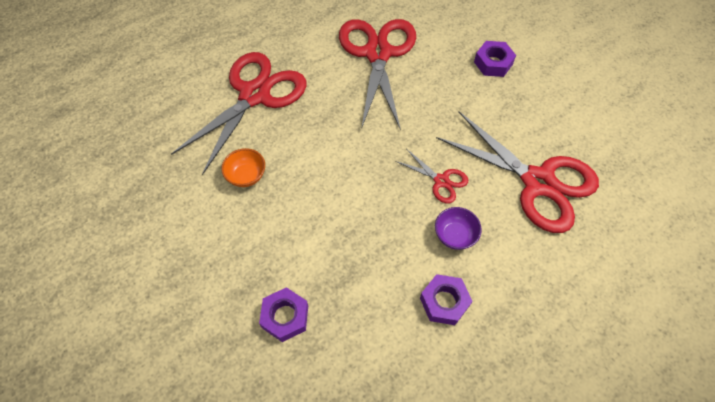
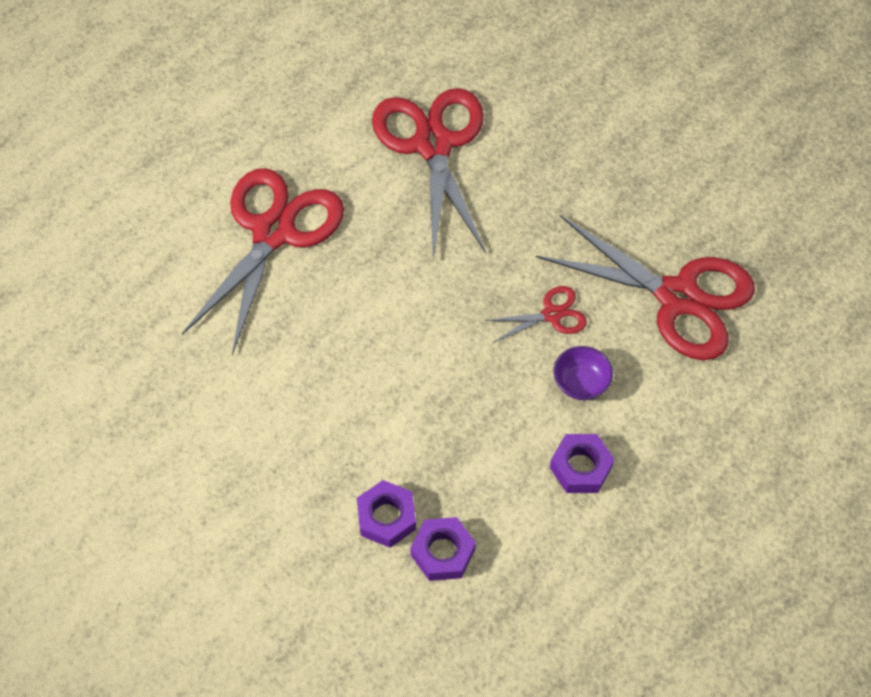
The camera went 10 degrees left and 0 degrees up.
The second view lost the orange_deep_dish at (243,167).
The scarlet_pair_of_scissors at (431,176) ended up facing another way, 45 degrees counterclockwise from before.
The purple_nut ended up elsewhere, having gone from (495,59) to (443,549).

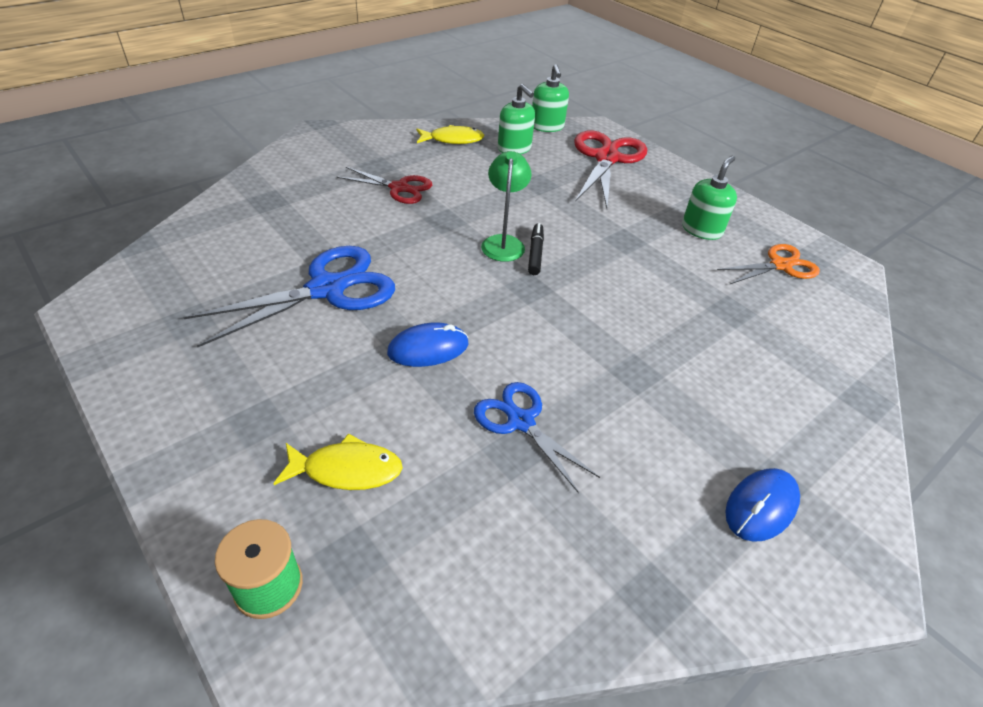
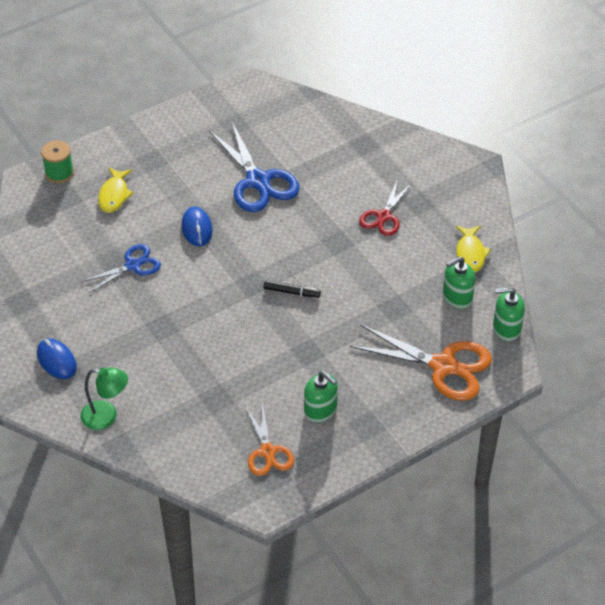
The camera went 100 degrees right and 5 degrees up.
The green_lamp ended up elsewhere, having gone from (506,206) to (104,398).
What was the scarlet_pair_of_scissors at (610,169) turned into the orange_pair_of_scissors at (421,362).

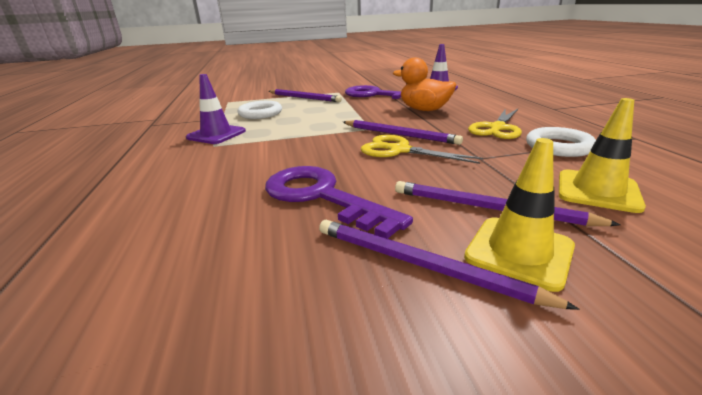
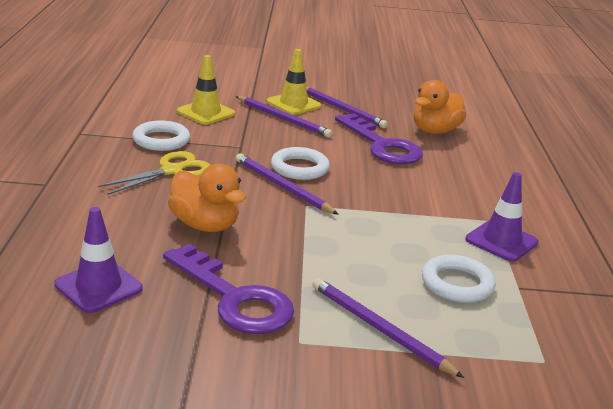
The camera went 170 degrees left and 0 degrees up.
Where the bright_yellow_pair_of_scissors stood at (422,149), the snow-white_hoop came to stand at (300,163).
The second view gained the orange_toy_duck at (440,107).

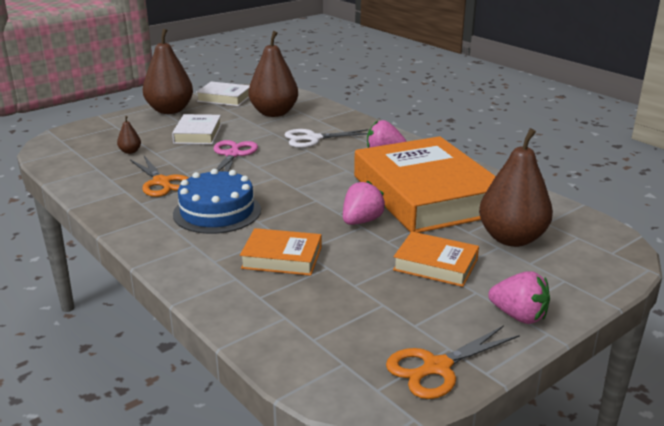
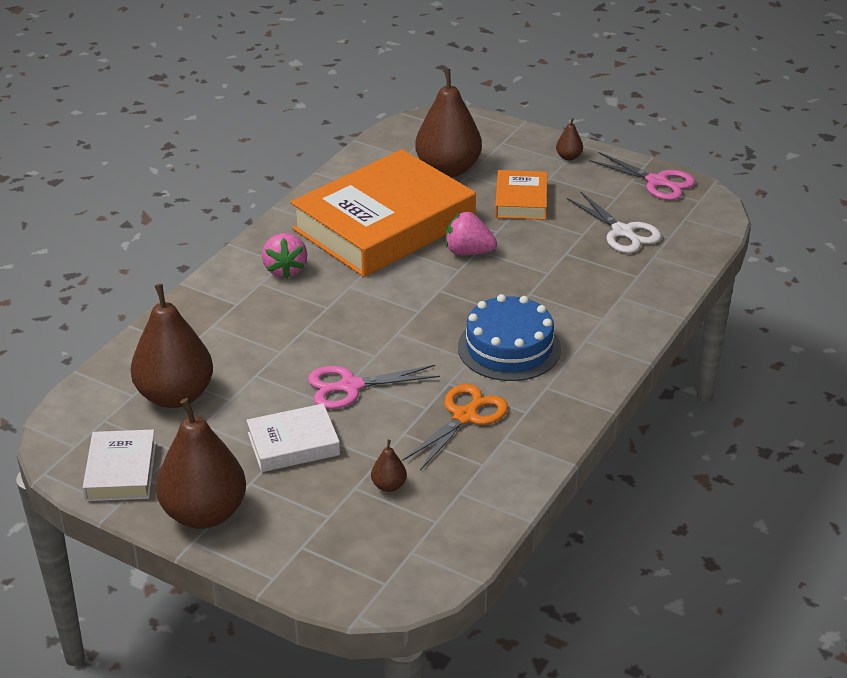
The camera went 110 degrees left and 10 degrees up.
The second view lost the orange_hardcover at (281,252).
The snow-white_pair_of_scissors ended up elsewhere, having gone from (327,138) to (614,222).
What was the orange_pair_of_scissors at (453,362) turned into the rose-pink_pair_of_scissors at (642,176).
Where the rose-pink_strawberry stood at (519,297), the brown_toy_pear came to stand at (569,139).

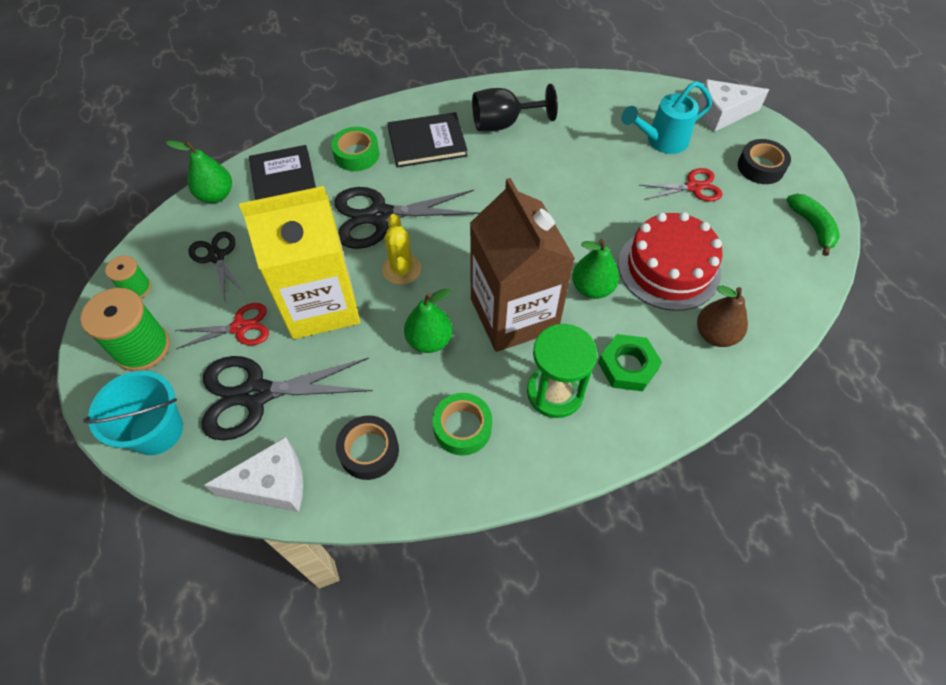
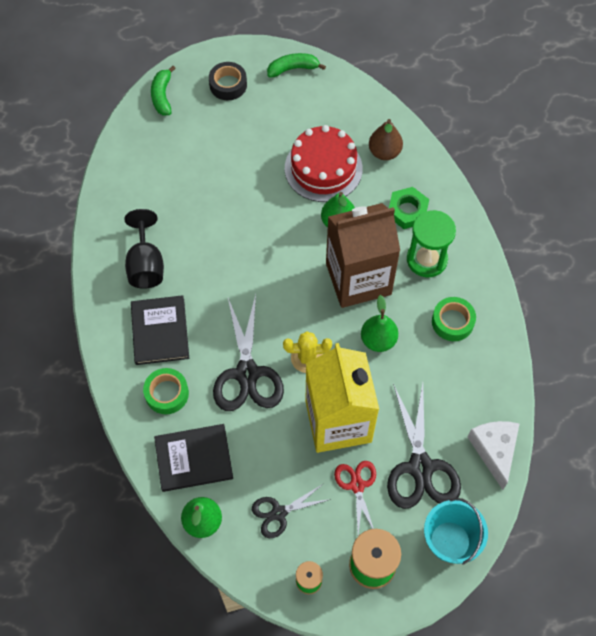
The camera went 85 degrees left and 5 degrees up.
The second view lost the black_sticky_tape at (367,447).
The second view lost the teal_watering_pot at (666,117).
The second view lost the scarlet_pair_of_scissors at (681,184).
Where the snow-white_piece_of_cheese stood at (734,106), the green_banana_fruit came to stand at (163,91).

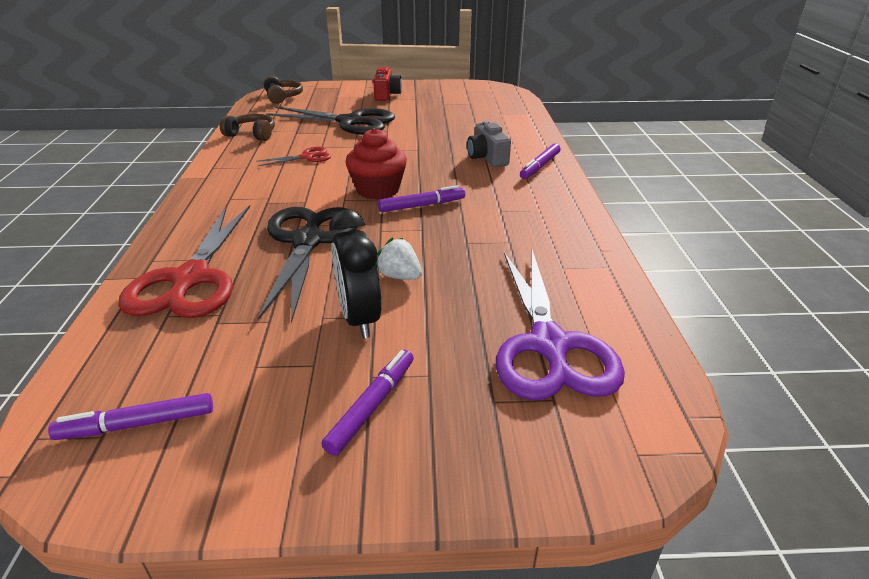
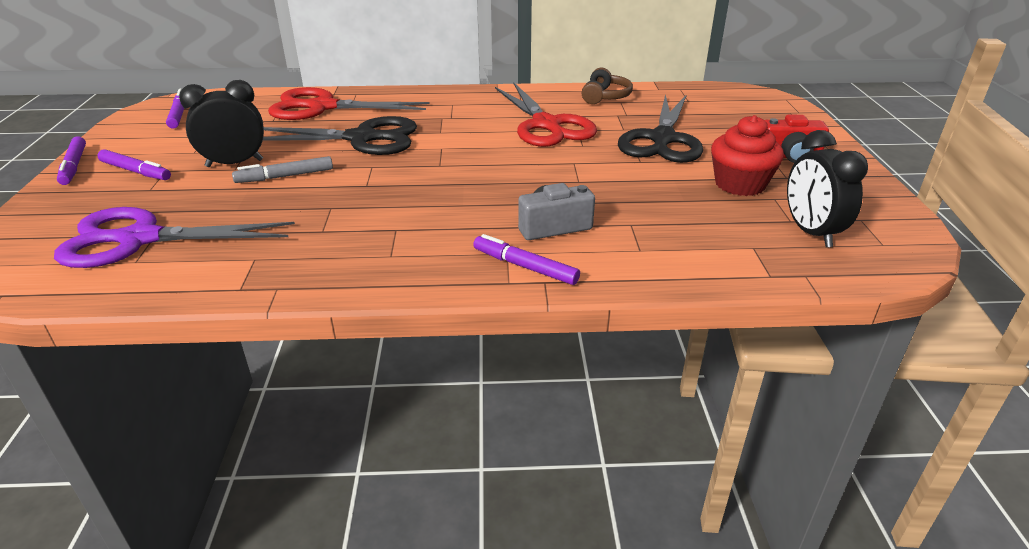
The camera went 90 degrees right and 0 degrees up.
The size of the scarlet_pair_of_scissors at (293,156) changed by a factor of 2.09.
The second view lost the brown_over-ear_headphones at (283,90).
The scarlet_fairy_cake ended up elsewhere, having gone from (376,164) to (747,155).
Where the snow-white_strawberry stood at (399,258), the grey_marker came to stand at (282,169).
The purple_marker ended up elsewhere, having gone from (421,198) to (71,160).
The second view gained the black_alarm_clock at (827,188).

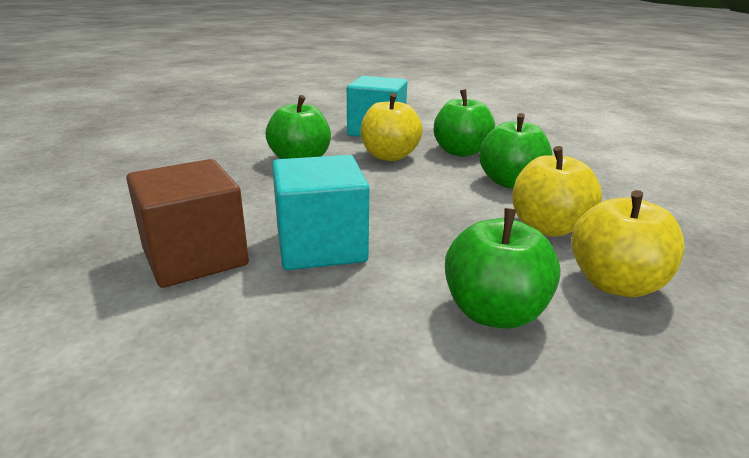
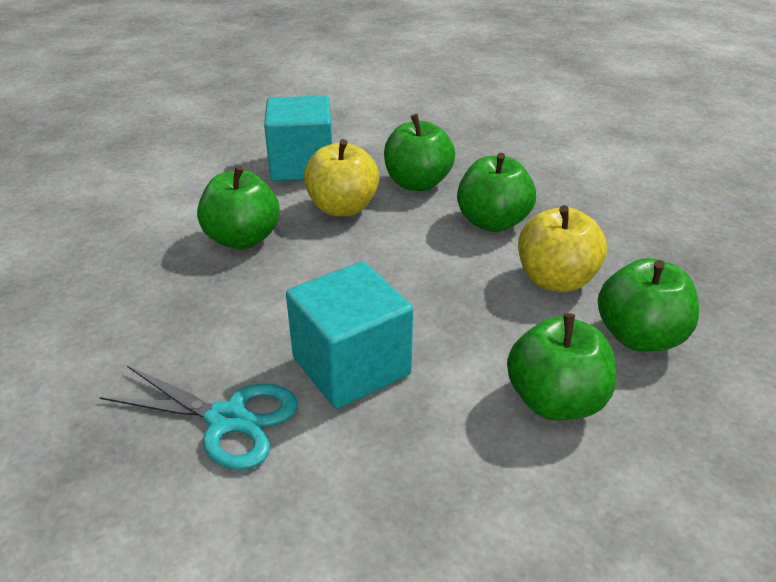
The camera went 20 degrees left and 10 degrees up.
Where the brown_cube stood at (187,223), the teal_pair_of_scissors came to stand at (198,418).
What was the bright_yellow_apple at (628,243) turned into the green_apple at (648,305).

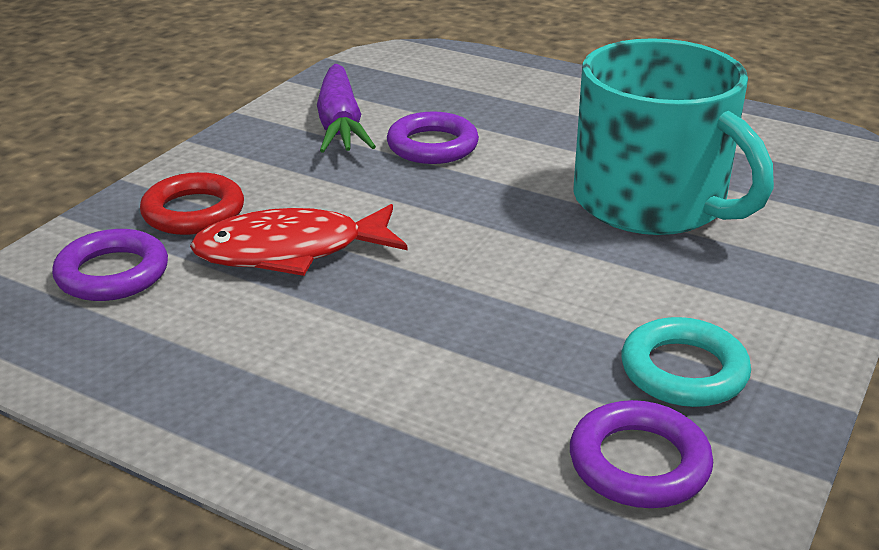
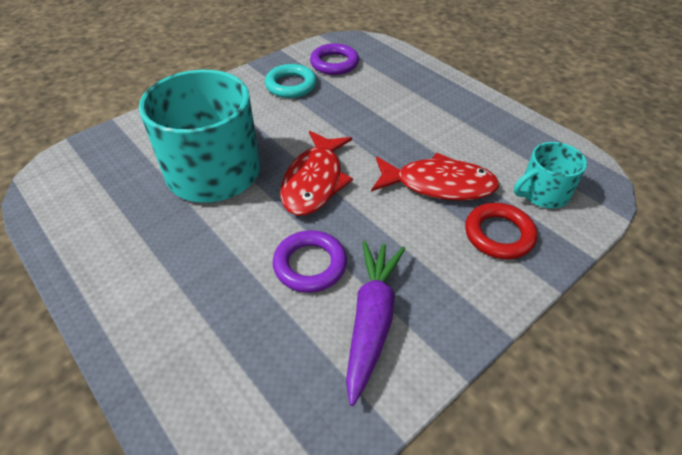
The camera went 160 degrees left and 15 degrees up.
Where the purple_hoop stood at (110,265), the teal_coffee_mug came to stand at (550,175).
The second view gained the scarlet_toy_fish at (316,173).

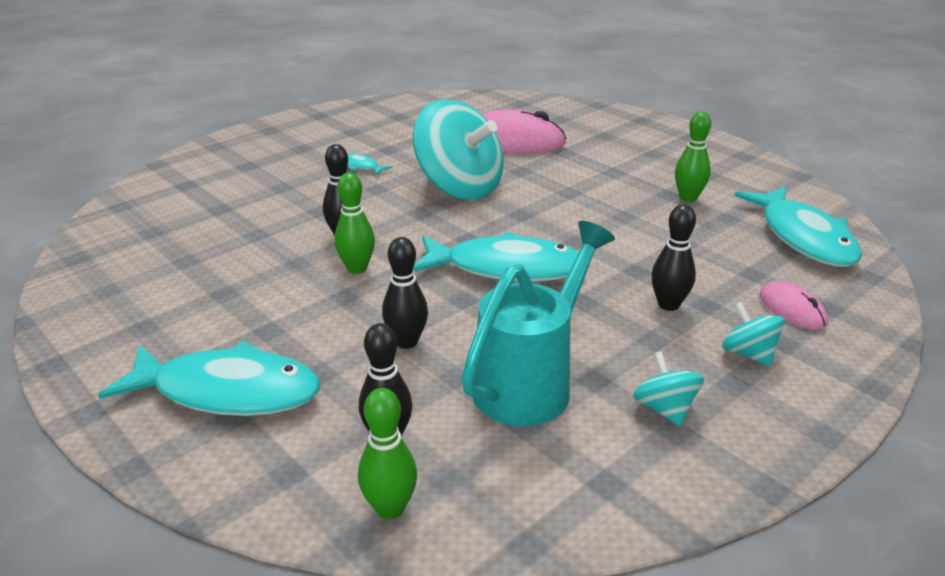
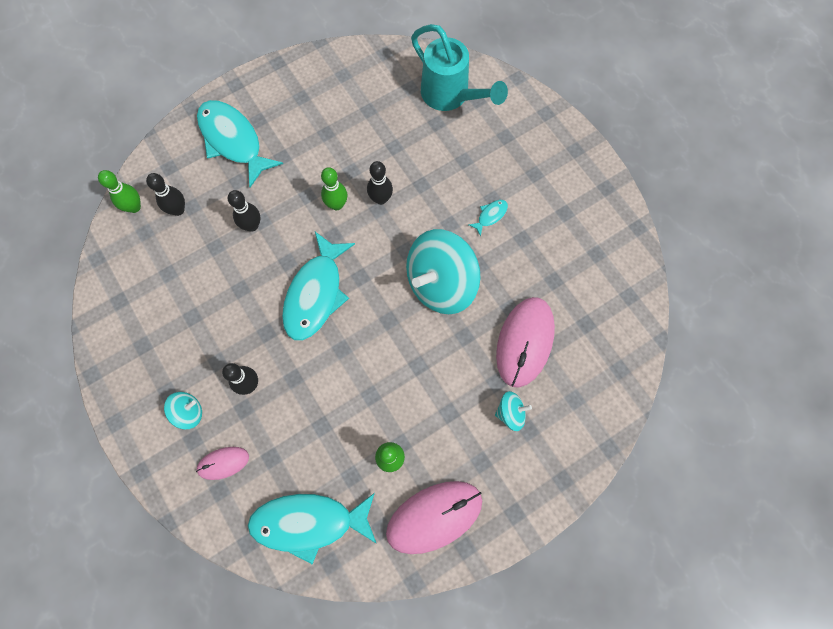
The camera went 100 degrees right and 40 degrees up.
The teal_toy_fish at (209,378) ended up facing another way, 120 degrees clockwise from before.
The teal_watering_pot ended up elsewhere, having gone from (538,323) to (459,67).
The teal_spinning_top ended up elsewhere, having gone from (668,388) to (513,411).
The second view gained the rose-pink_PC_mouse at (434,517).

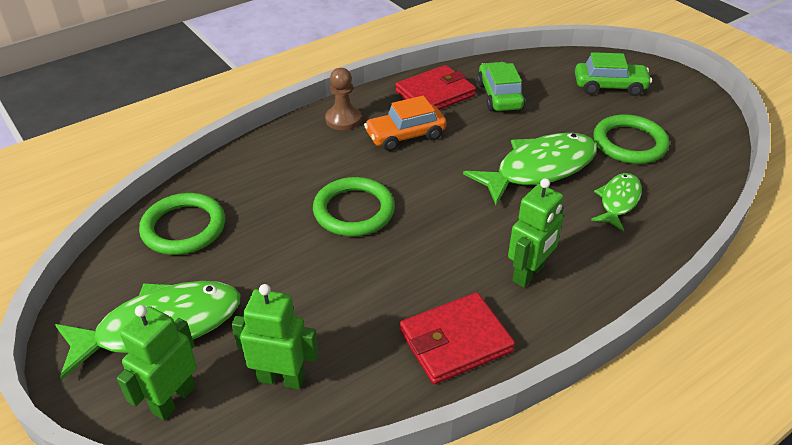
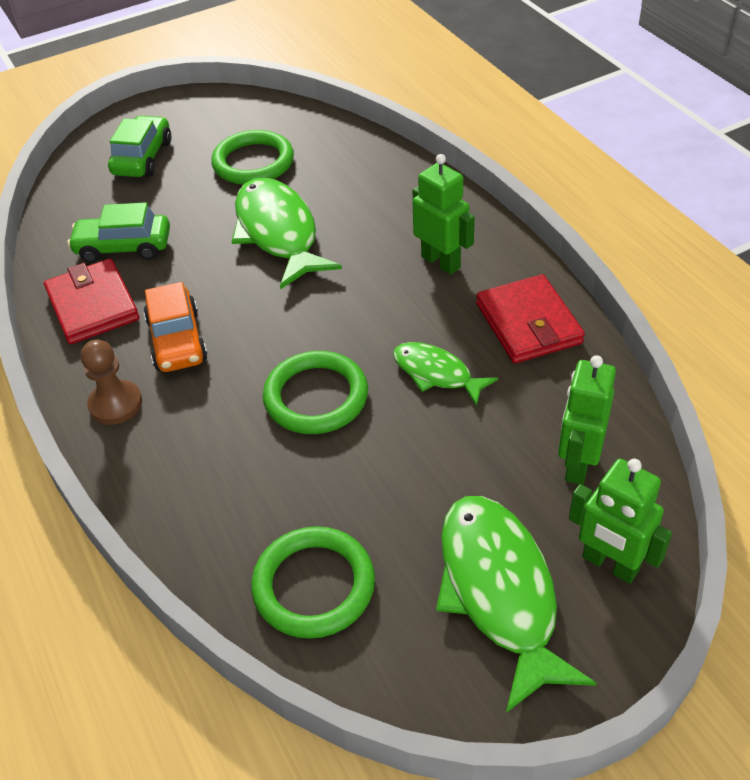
The camera went 80 degrees left and 5 degrees up.
The green_toy_fish ended up elsewhere, having gone from (616,202) to (445,374).

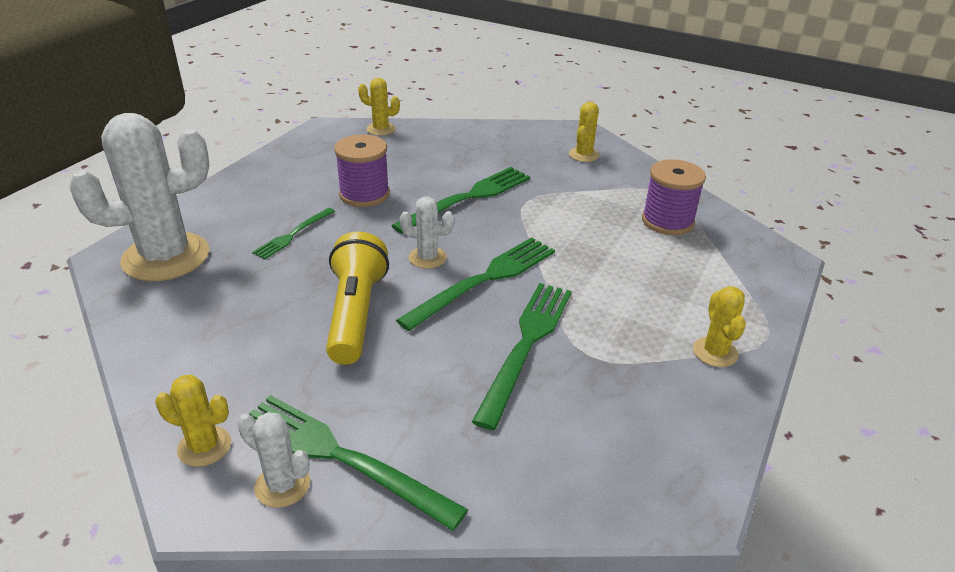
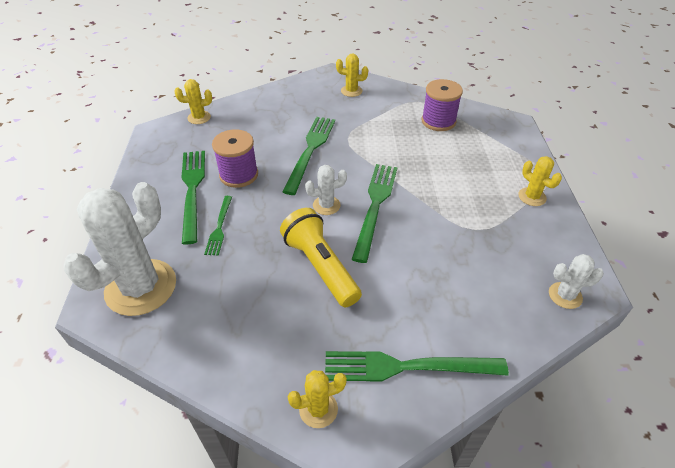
The camera went 30 degrees left and 10 degrees up.
The snow-white_saguaro_cactus ended up elsewhere, having gone from (273,460) to (576,281).
The green_table_fork ended up elsewhere, having gone from (522,356) to (193,197).
The bright_yellow_saguaro_cactus at (584,132) ended up facing another way, 75 degrees counterclockwise from before.

